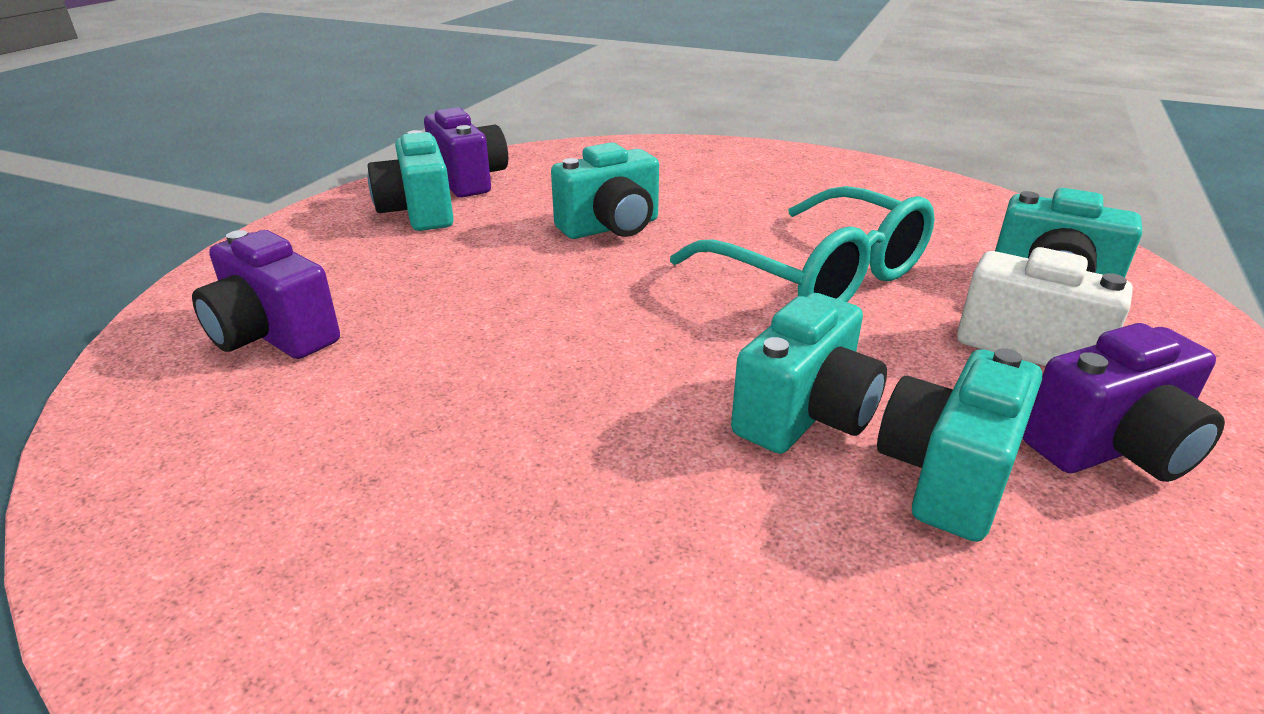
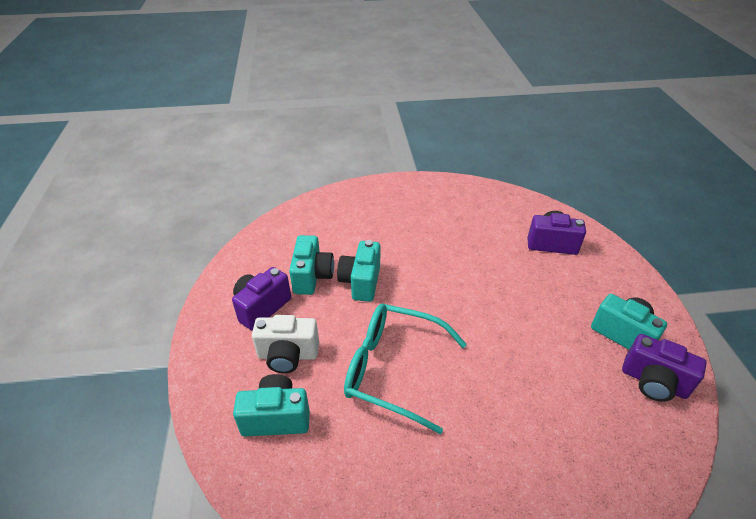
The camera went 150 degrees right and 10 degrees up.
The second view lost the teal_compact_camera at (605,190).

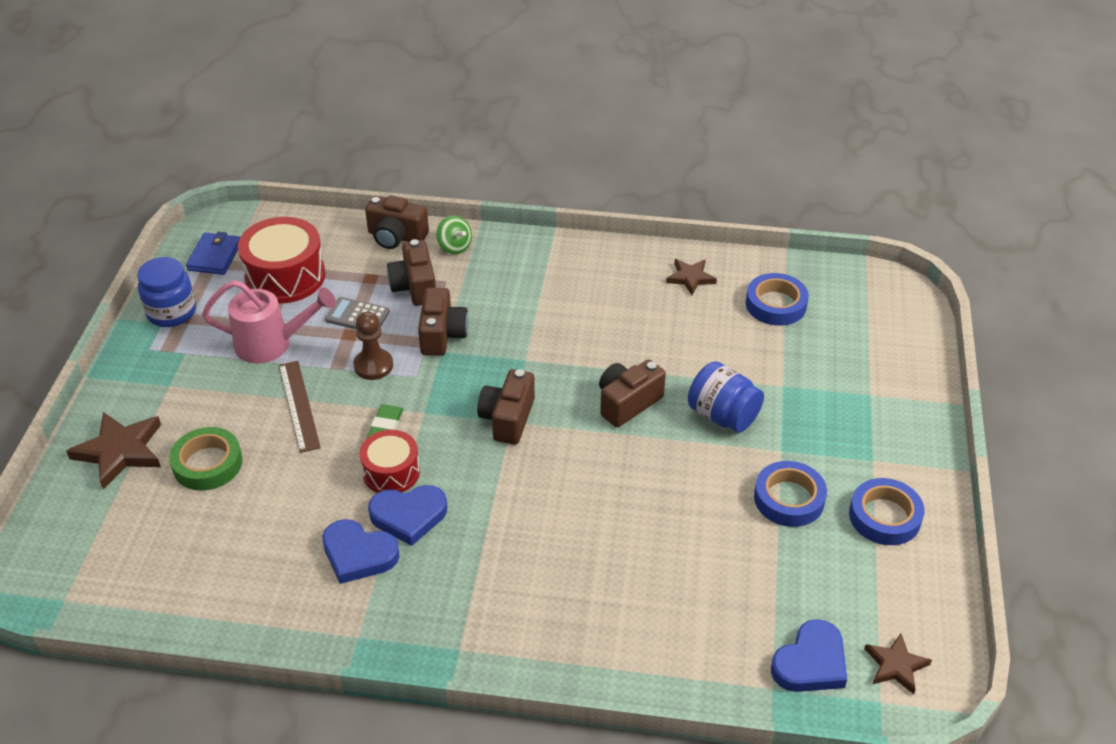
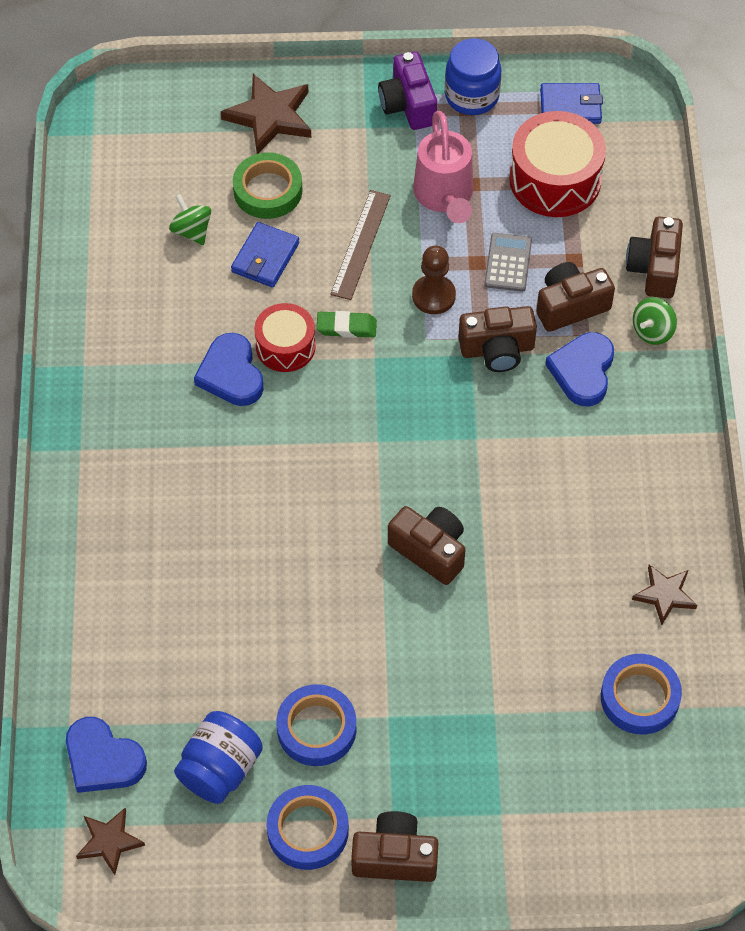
The camera went 80 degrees right and 15 degrees up.
The brown_straightedge at (300,407) ended up facing another way, 45 degrees counterclockwise from before.
The cobalt_love_heart ended up elsewhere, having gone from (361,551) to (579,369).
The brown_compact_camera ended up elsewhere, having gone from (506,407) to (394,846).
The cobalt_preserve_jar ended up elsewhere, having gone from (726,397) to (218,757).
The second view gained the green_spinning_top at (190,219).
The second view gained the cobalt_wallet at (265,254).
The second view gained the purple_compact_camera at (407,90).

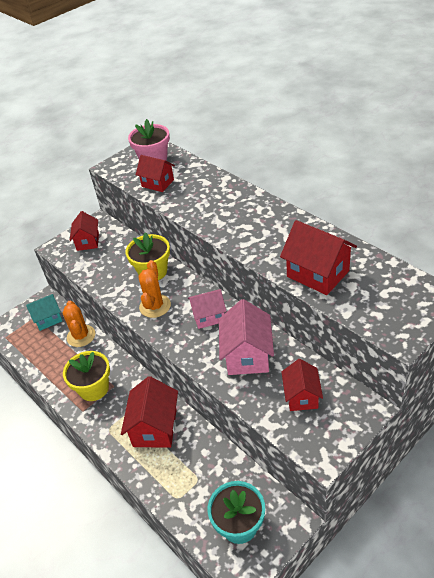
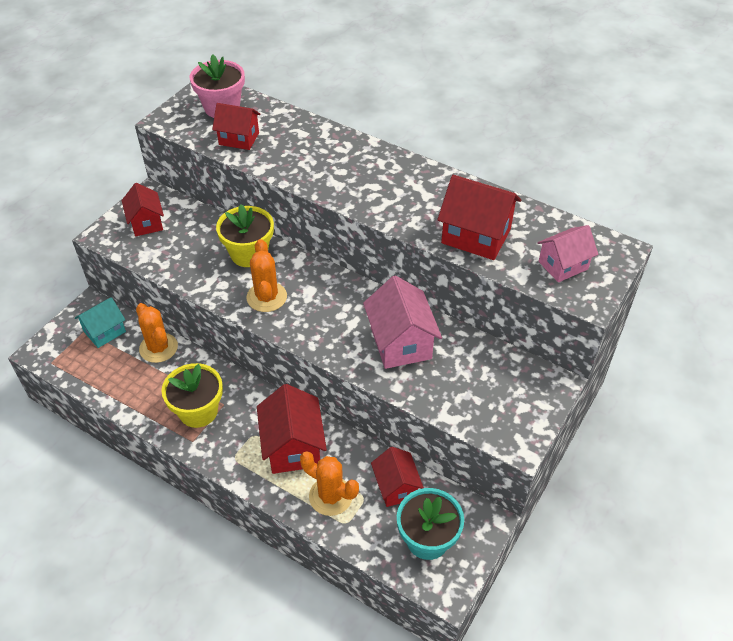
The camera went 20 degrees left and 5 degrees up.
The rose-pink_cottage ended up elsewhere, having gone from (207,309) to (567,253).
The scarlet_cottage ended up elsewhere, having gone from (302,385) to (397,477).
The second view gained the orange_saguaro_cactus at (329,484).

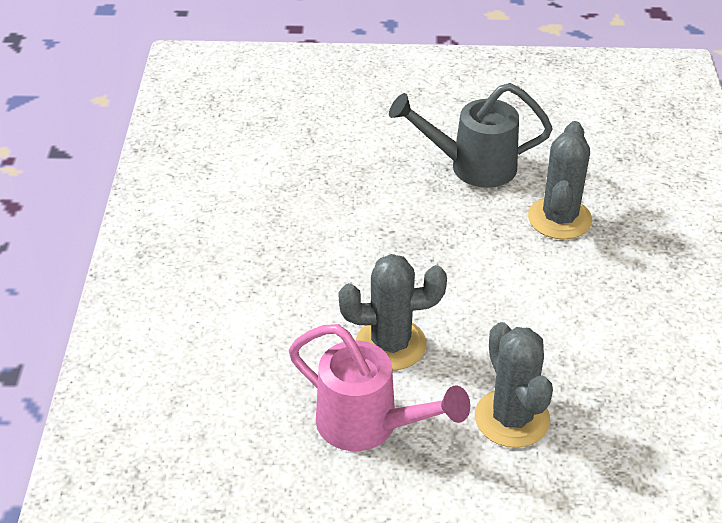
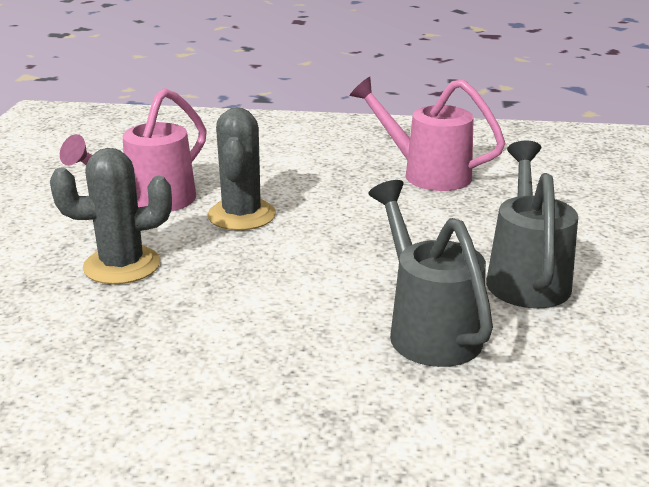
The camera went 95 degrees right and 15 degrees down.
Where the grey_saguaro_cactus stood at (560,180), the grey_watering_pot came to stand at (430,273).
The second view gained the rose-pink_watering_pot at (427,134).

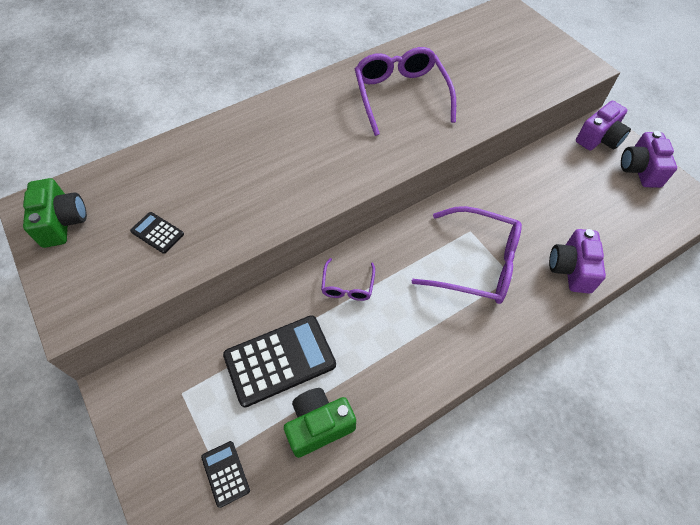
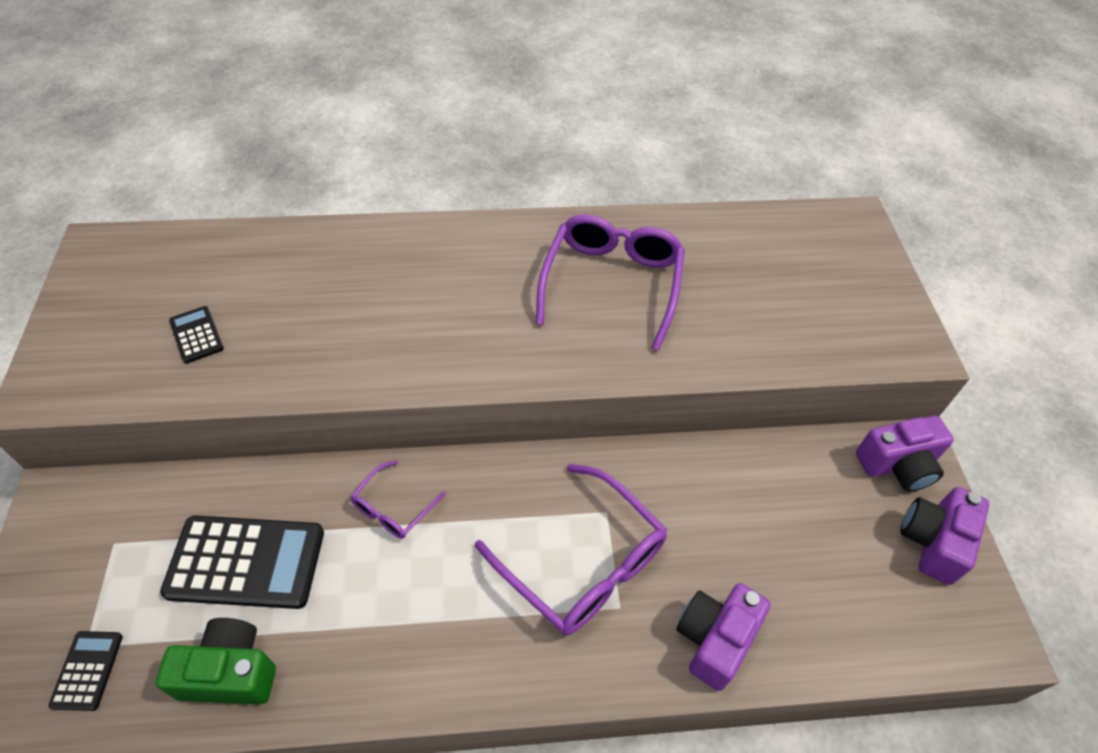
The camera went 25 degrees right and 5 degrees down.
The second view lost the green_compact_camera at (55,213).

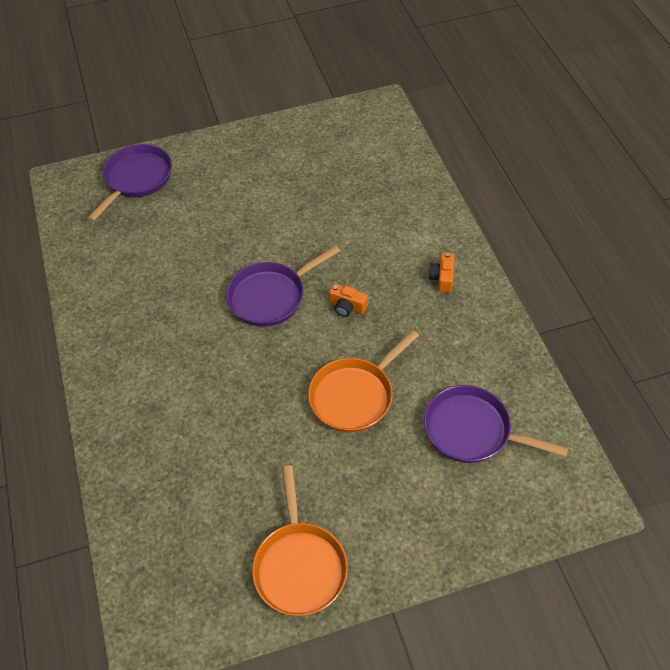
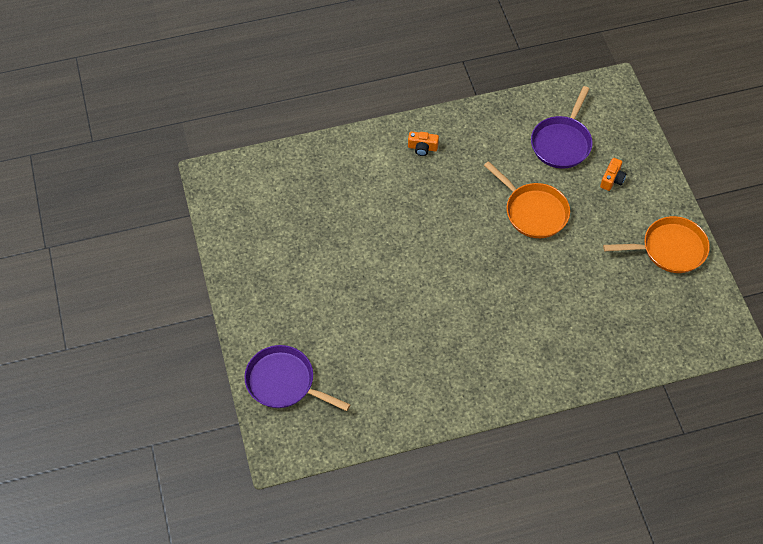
The camera went 90 degrees left and 5 degrees up.
The second view lost the purple_pan at (283,286).
The orange_compact_camera ended up elsewhere, having gone from (348,300) to (613,174).

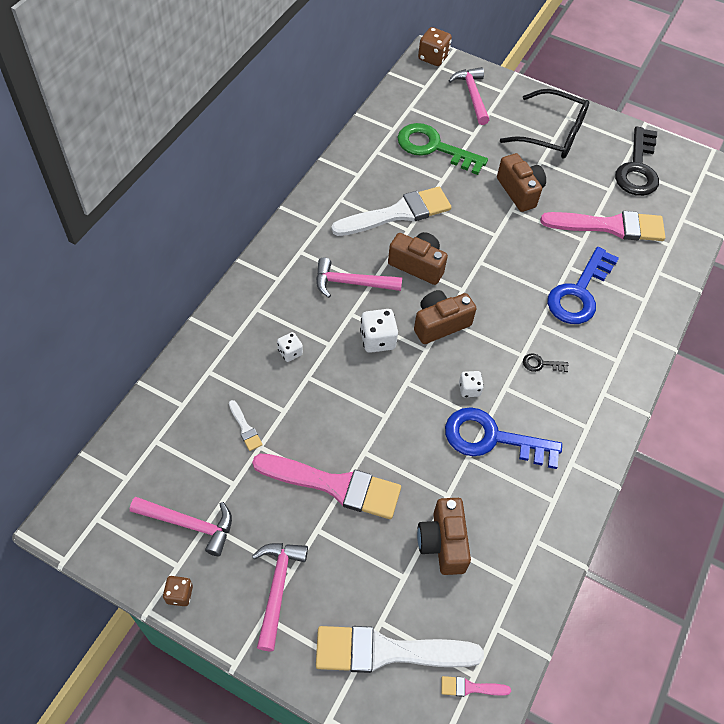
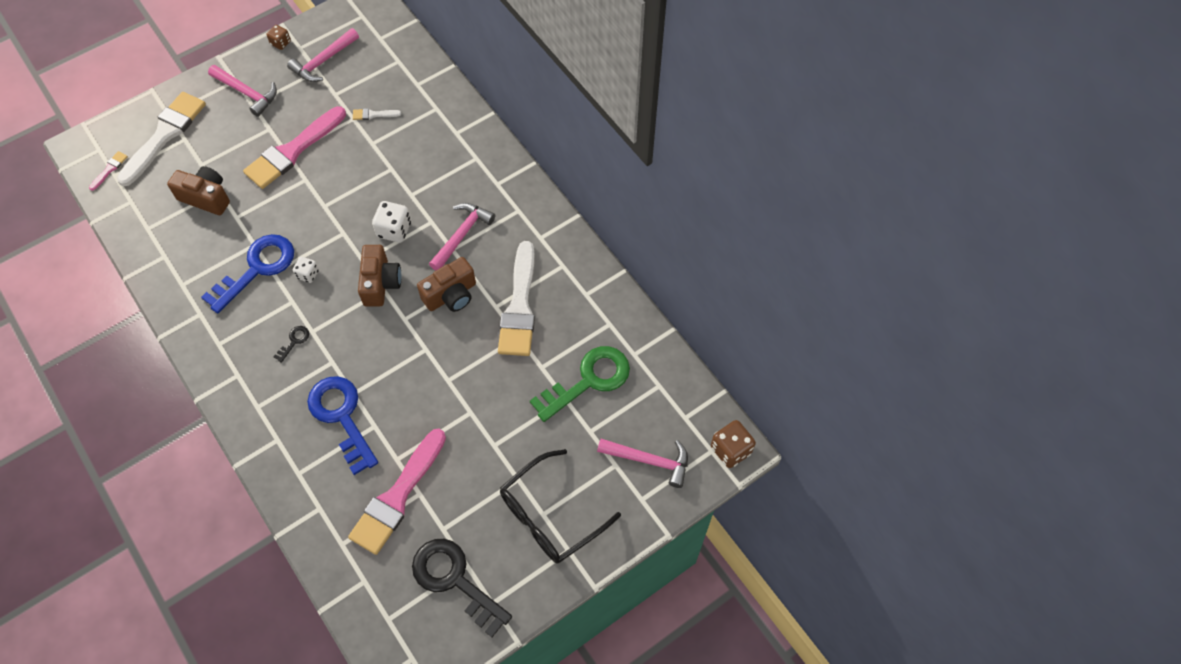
The camera went 120 degrees right and 5 degrees up.
The second view lost the snow-white_dice at (290,347).
The second view lost the brown_compact_camera at (521,182).

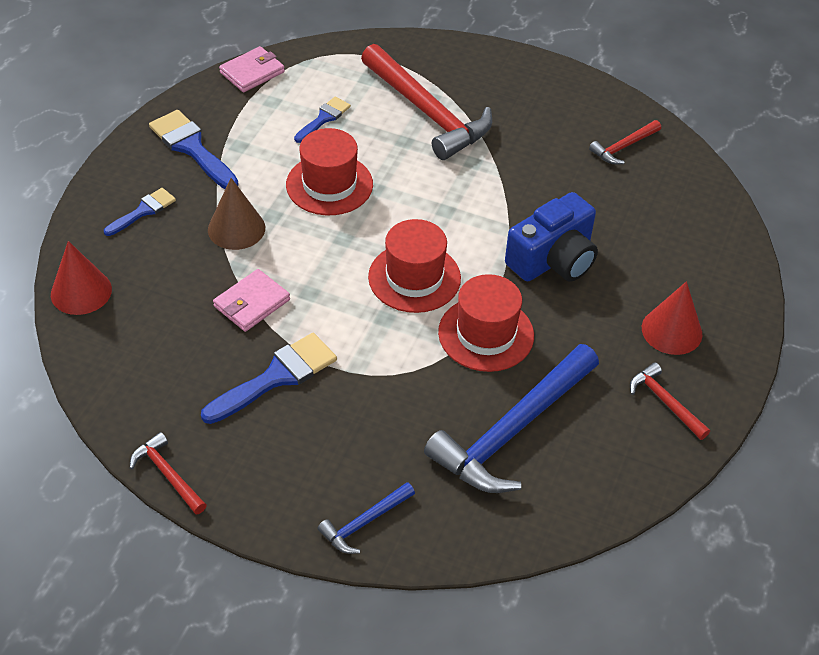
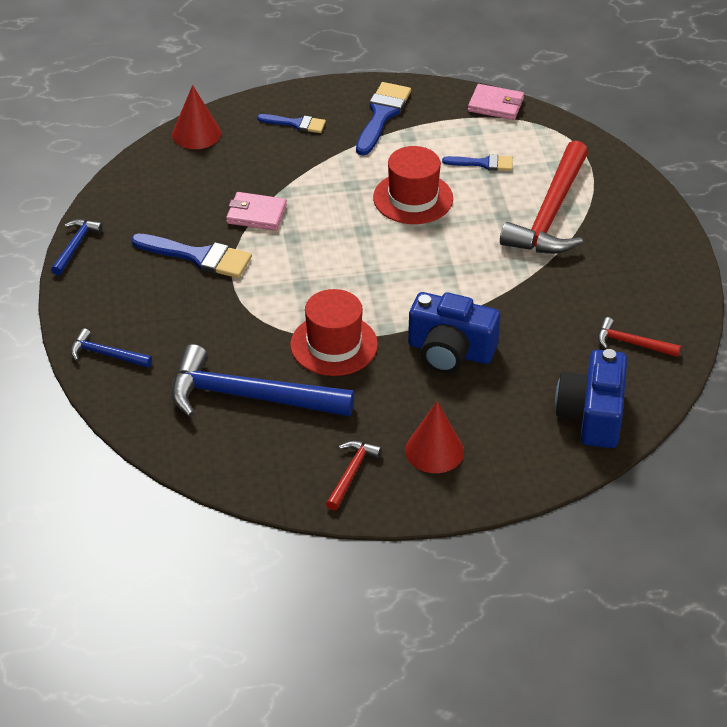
The camera went 60 degrees right and 5 degrees down.
What was the scarlet_carpenter's_hammer at (168,473) turned into the cobalt_carpenter's_hammer at (77,247).
The second view lost the brown_cone_shape at (236,214).
The second view lost the scarlet_top_hat at (414,266).
The second view gained the cobalt_compact_camera at (591,398).

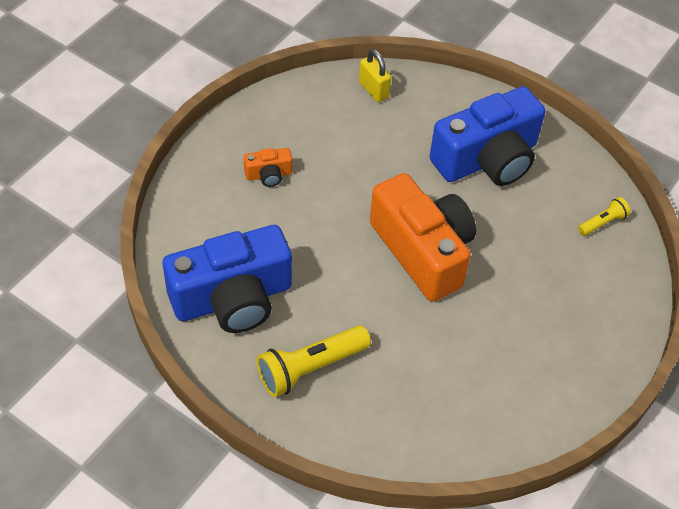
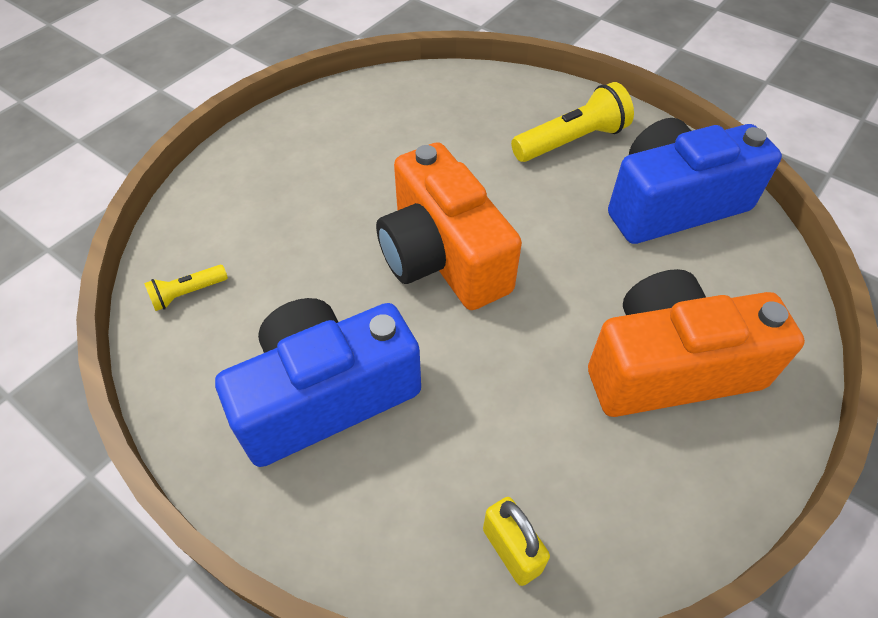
The camera went 175 degrees left and 0 degrees up.
The size of the orange_compact_camera at (268,167) changed by a factor of 2.38.

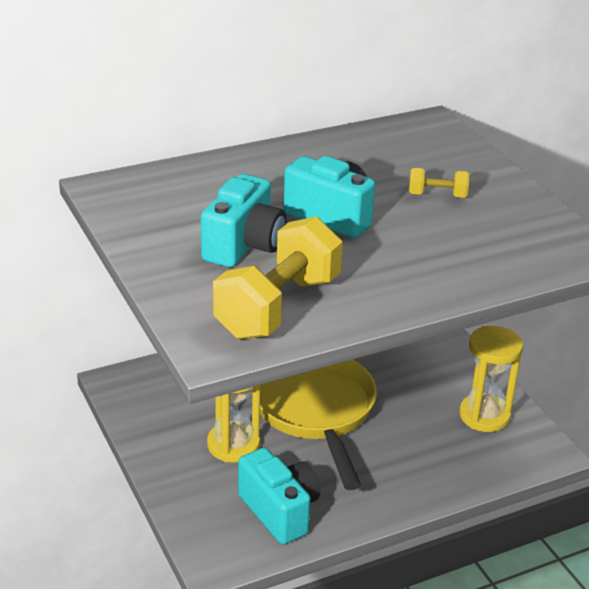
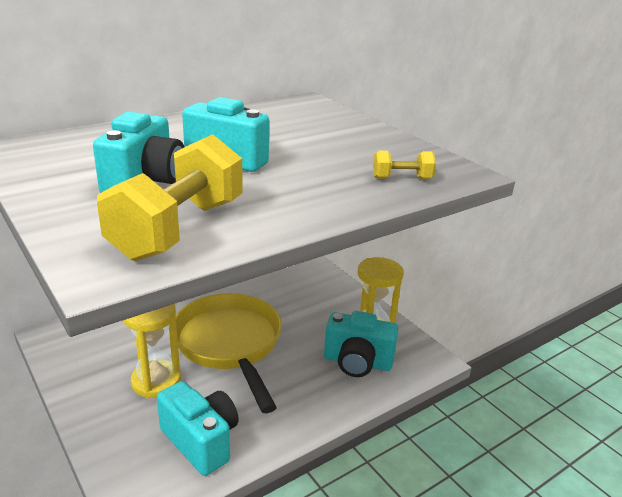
The camera went 10 degrees left and 5 degrees down.
The bright_yellow_free_weight ended up elsewhere, having gone from (439,183) to (404,165).
The second view gained the teal_compact_camera at (361,344).

